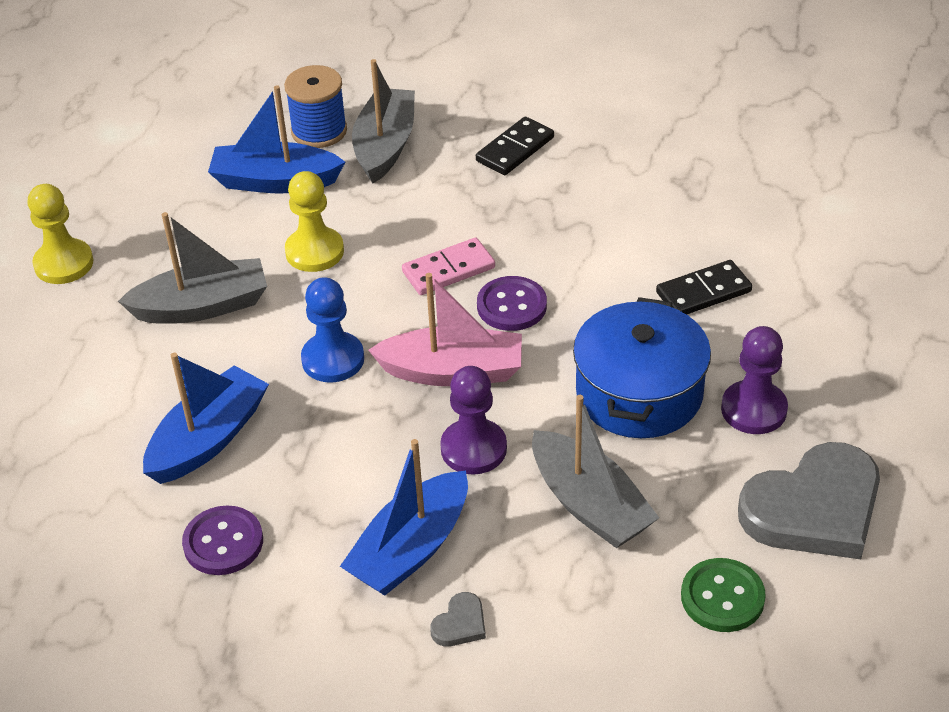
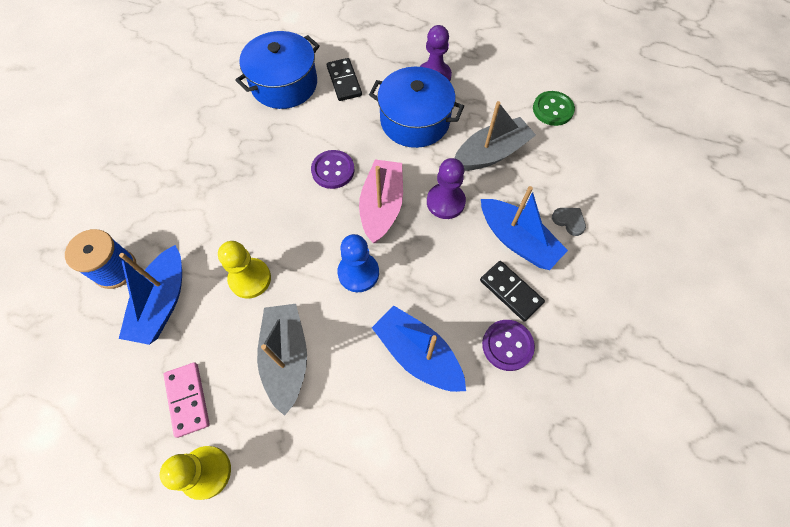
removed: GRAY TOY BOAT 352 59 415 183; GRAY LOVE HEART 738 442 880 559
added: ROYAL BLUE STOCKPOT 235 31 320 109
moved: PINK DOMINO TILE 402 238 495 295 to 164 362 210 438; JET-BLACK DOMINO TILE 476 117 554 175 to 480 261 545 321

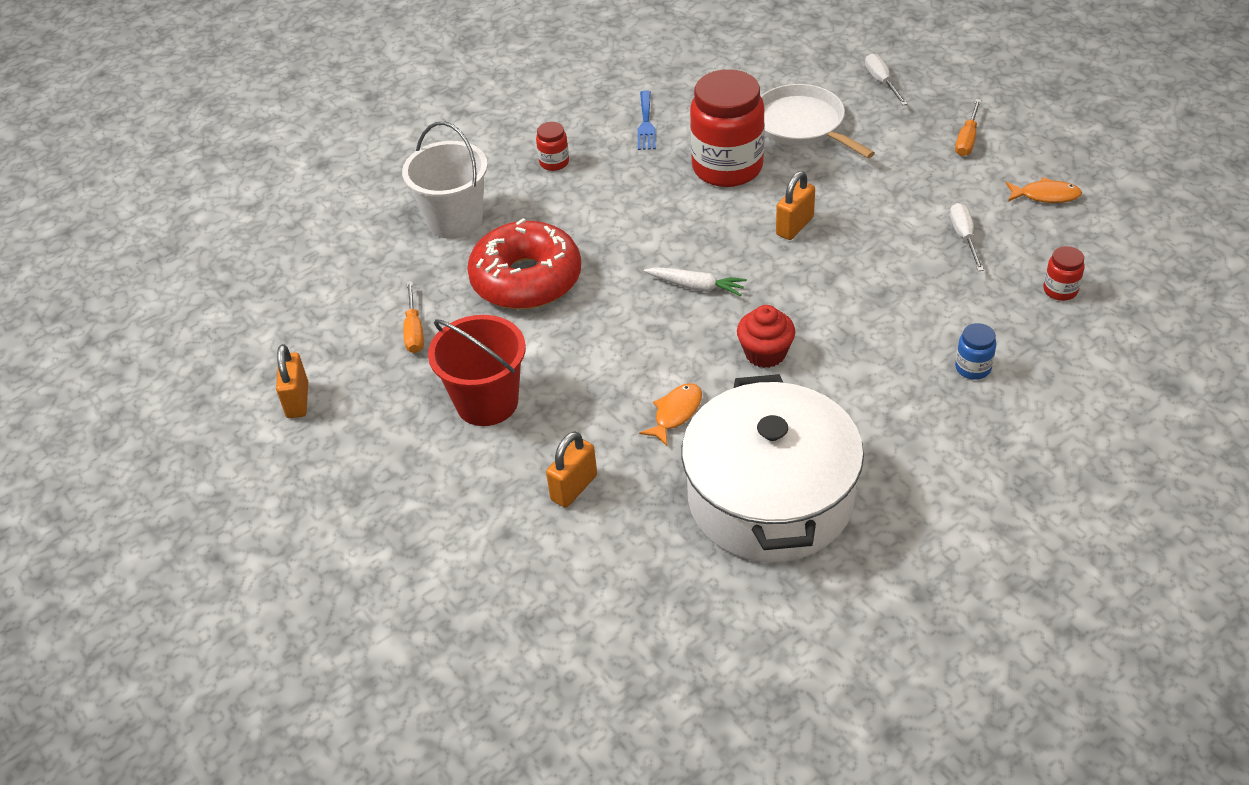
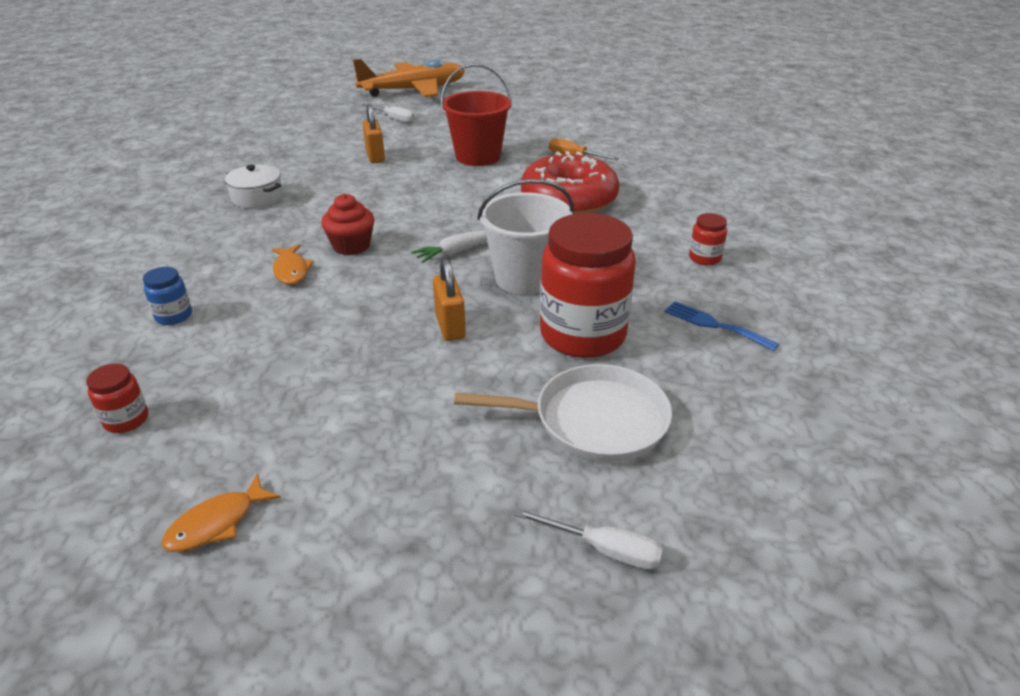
removed: BRIGHT ORANGE PADLOCK 276 344 308 418; BRIGHT ORANGE HAND SCREWDRIVER 955 99 981 156
added: BRIGHT ORANGE TOY PLANE 353 59 465 97
moved: WHITE BUCKET 402 122 488 239 to 477 179 574 295; BRIGHT ORANGE TOY FISH 639 383 702 446 to 272 244 314 284; WHITE HAND SCREWDRIVER 950 203 984 271 to 362 104 415 123
resized: WHITE STOCKPOT 682 374 864 563 = 225 165 283 208 x0.42

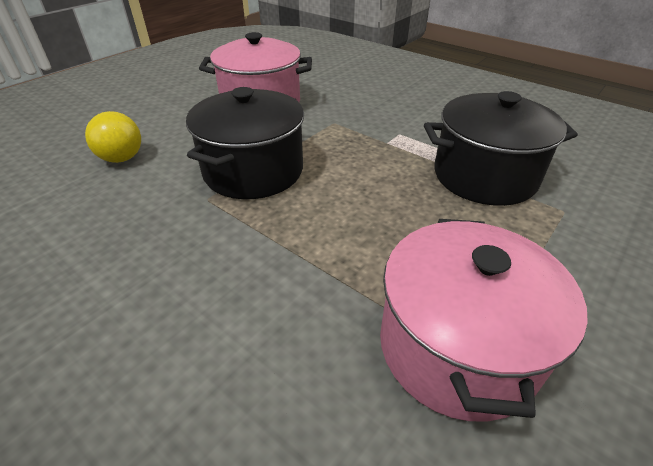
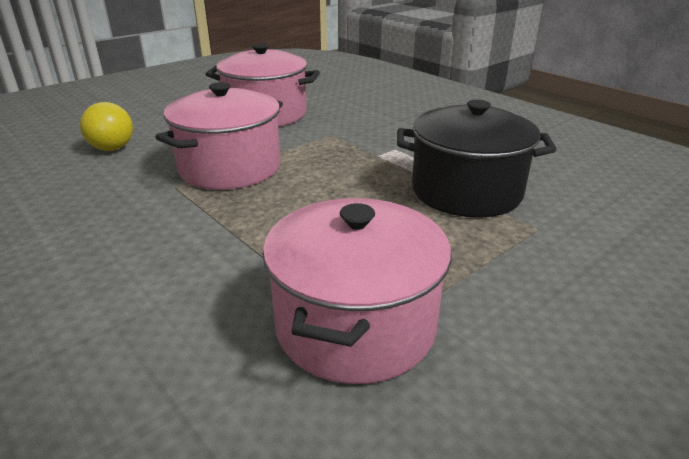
recoloured: JET-BLACK STOCKPOT 186 87 304 199 to PINK STOCKPOT 155 82 283 190

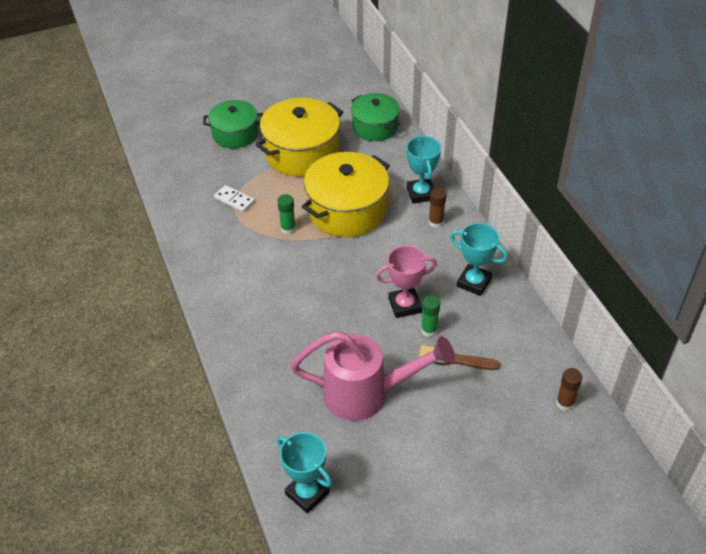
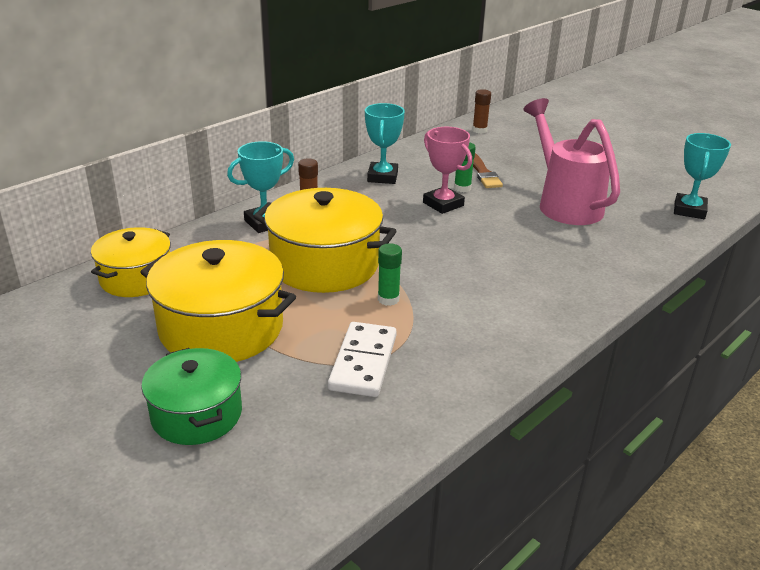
recoloured: GREEN STOCKPOT 351 93 400 141 to YELLOW STOCKPOT 91 227 171 297
resized: WHITE DOMINO TILE 214 185 255 212 = 328 322 397 397 x1.57

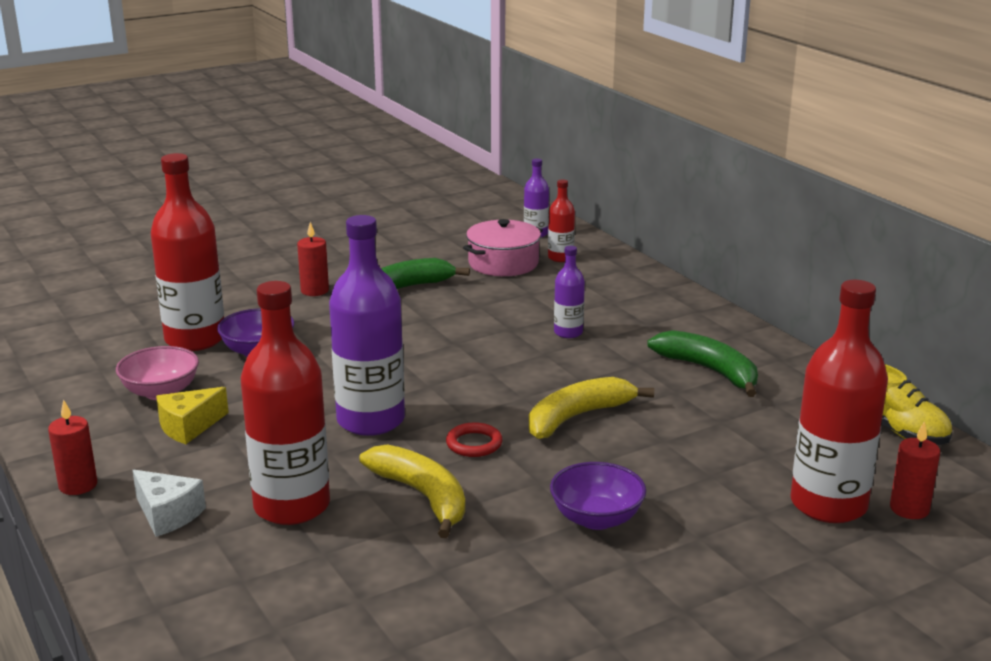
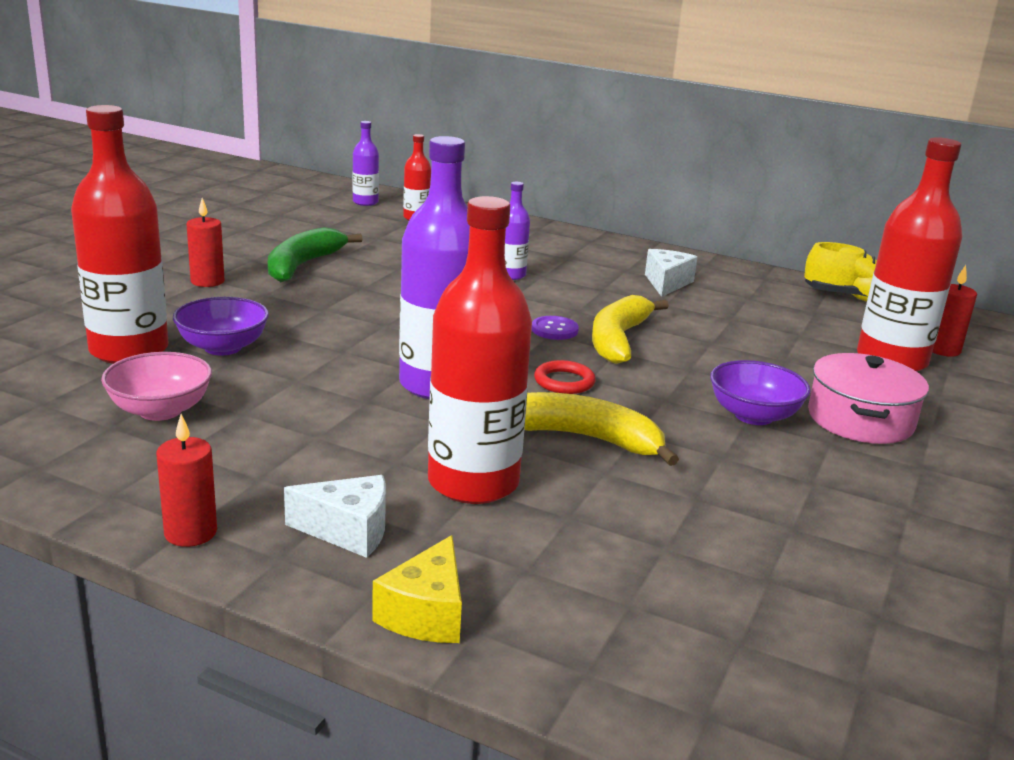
added: VIOLET BUTTON 532 316 579 340
moved: YELLOW PIECE OF CHEESE 156 387 229 444 to 372 535 462 643; PINK STOCKPOT 463 219 543 276 to 808 353 929 444
replaced: GREEN TOY BANANA 647 330 758 397 to WHITE PIECE OF CHEESE 645 249 697 297

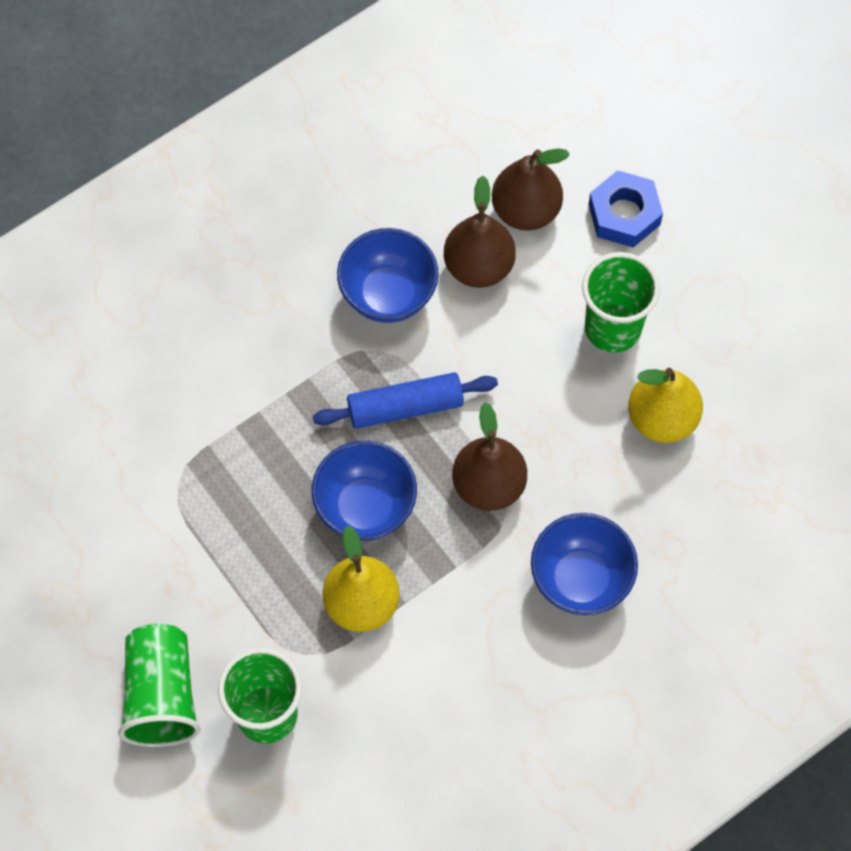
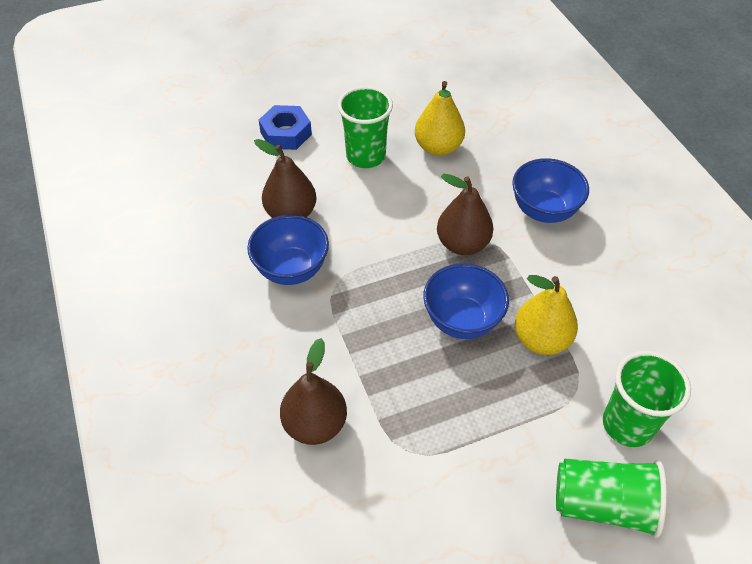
removed: ROYAL BLUE DOUGH ROLLER 312 372 498 429
moved: BROWN PEAR FRUIT 492 149 570 231 to 280 338 347 445

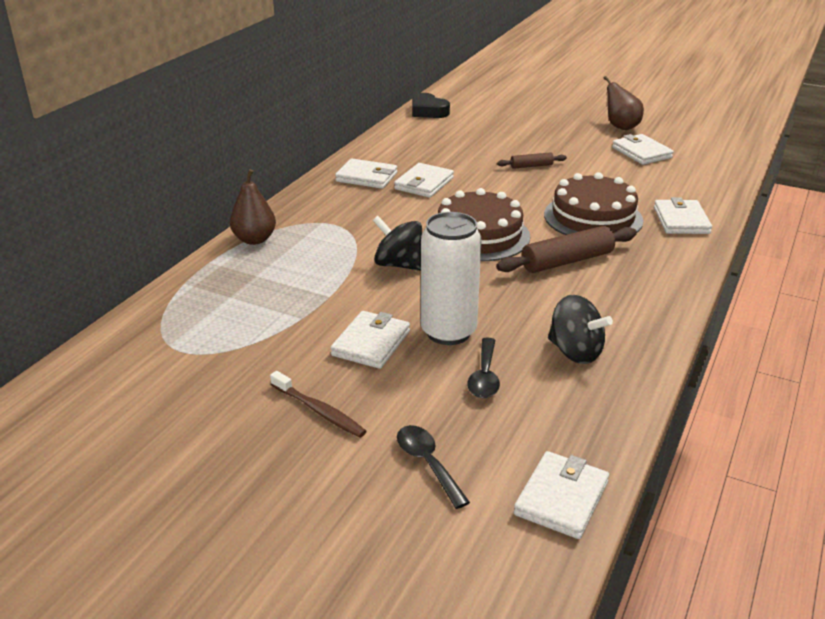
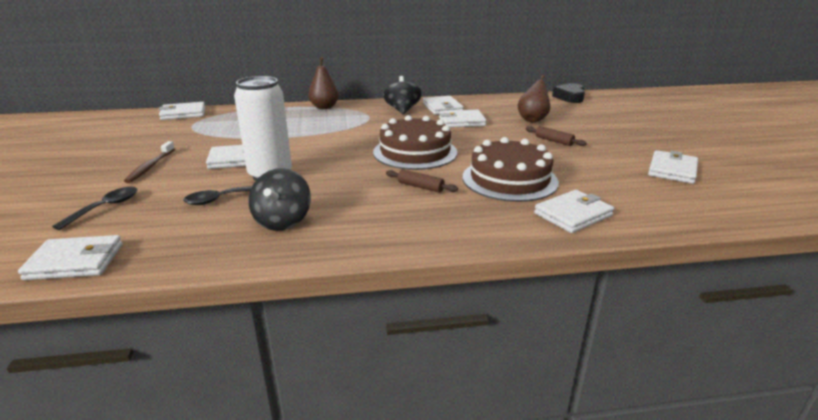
added: WHITE BILLFOLD 159 102 205 120
moved: JET-BLACK WHIRLIGIG 373 216 422 271 to 383 76 422 115; BROWN PEAR FRUIT 603 76 644 130 to 518 75 550 122
resized: BROWN DOUGH ROLLER 496 226 637 273 = 386 169 458 193 x0.54

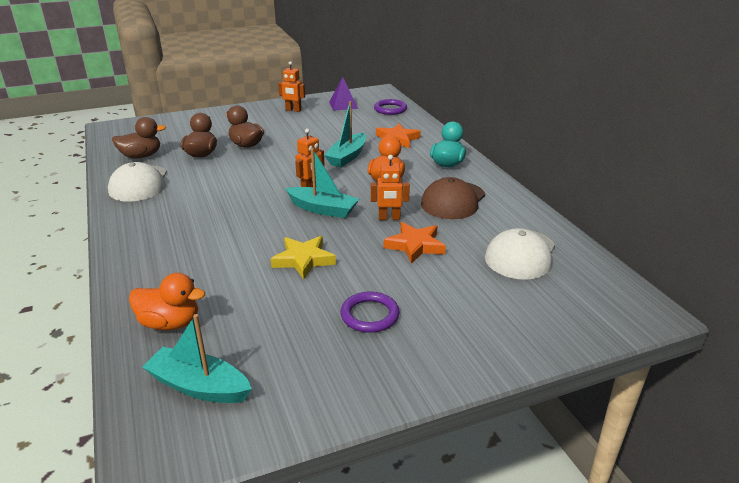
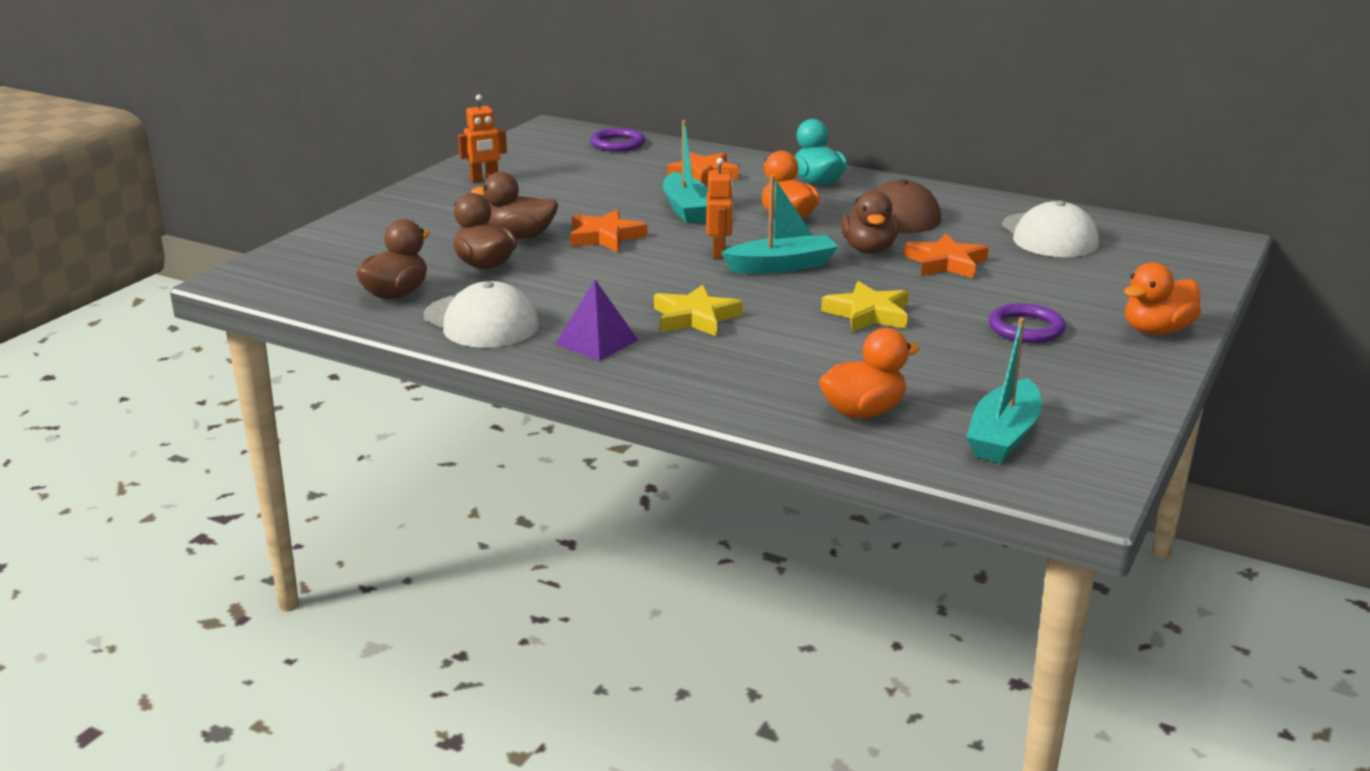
added: BRIGHT ORANGE STAR 570 209 647 252; YELLOW STAR 654 285 743 337; BRIGHT ORANGE RUBBER DUCK 1124 262 1201 335
moved: VIOLET PYRAMID 329 77 358 111 to 555 280 638 361
replaced: BRIGHT ORANGE TOY ROBOT 371 155 410 220 to BROWN RUBBER DUCK 841 190 899 254
turned: TEAL TOY BOAT 142 314 252 403 = 966 318 1042 463 45 degrees counterclockwise

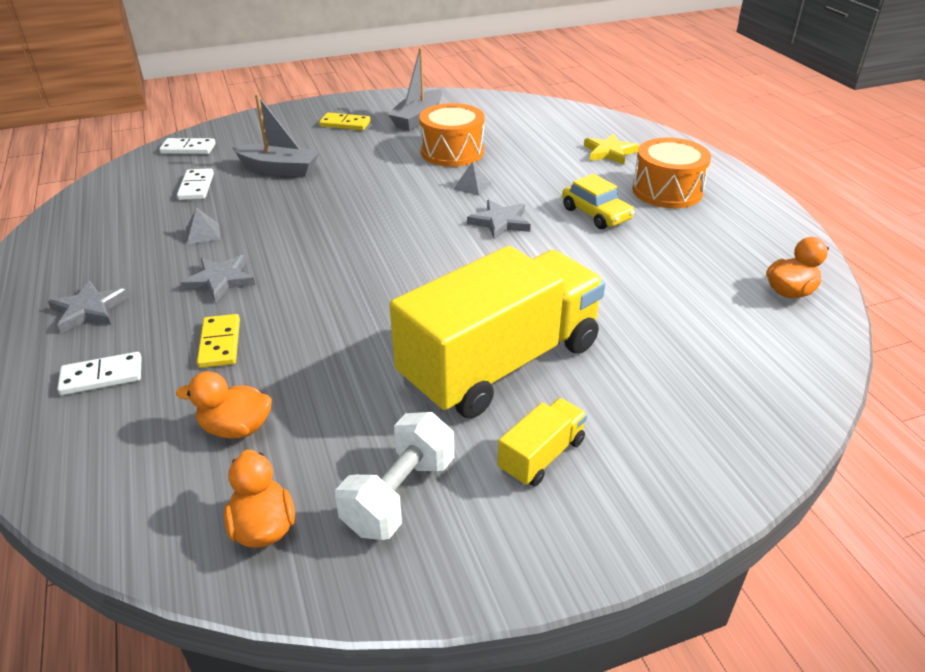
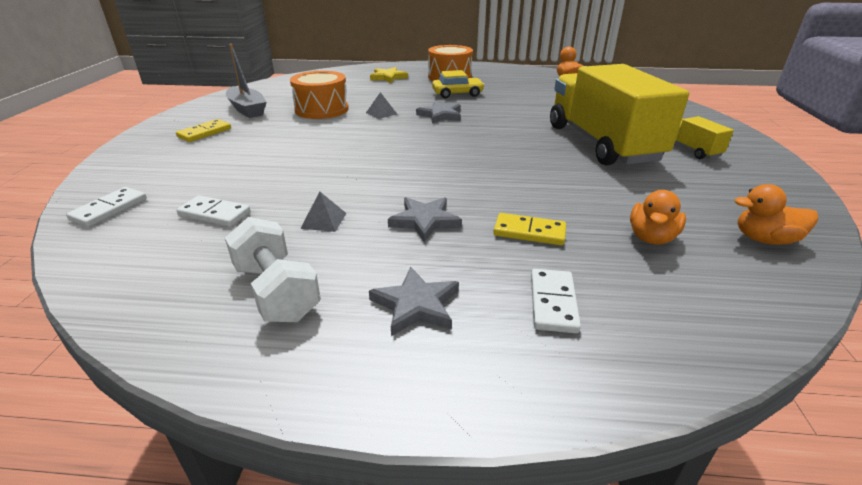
removed: GRAY TOY BOAT 232 94 320 177
moved: WHITE DUMBBELL 335 412 454 540 to 225 217 321 322

